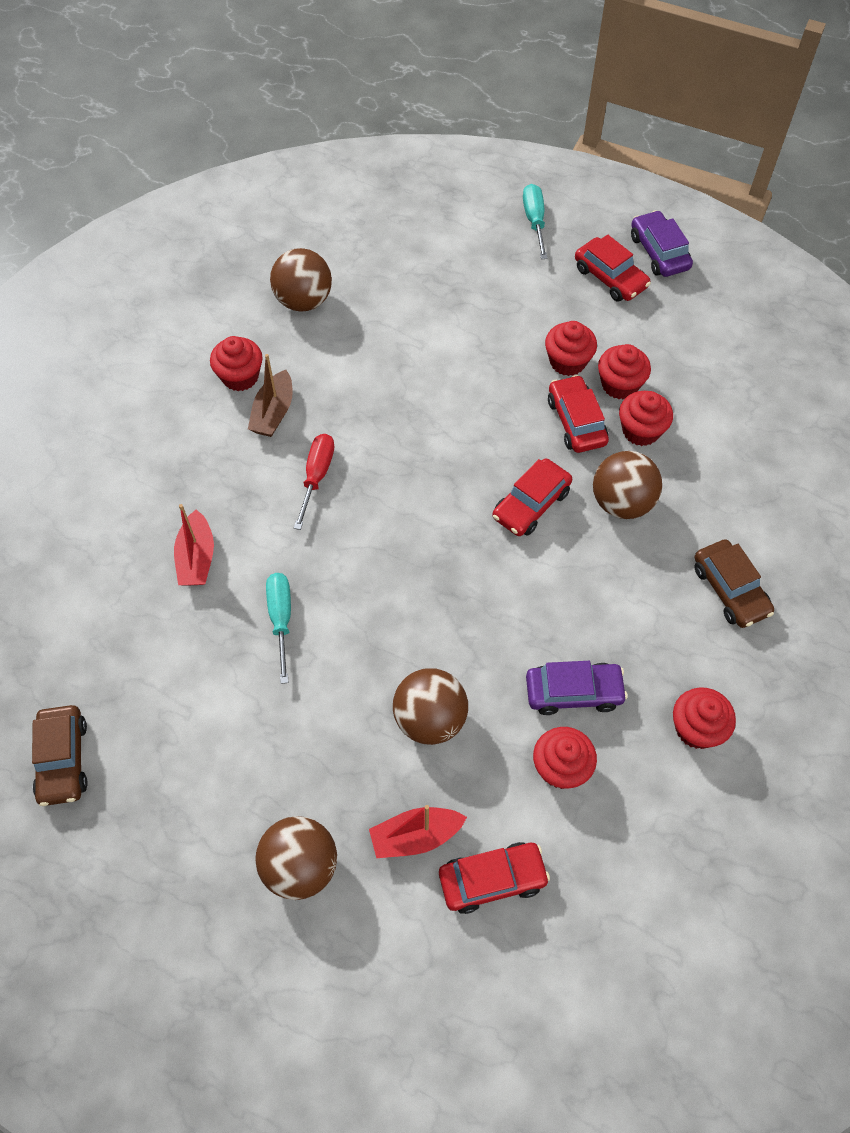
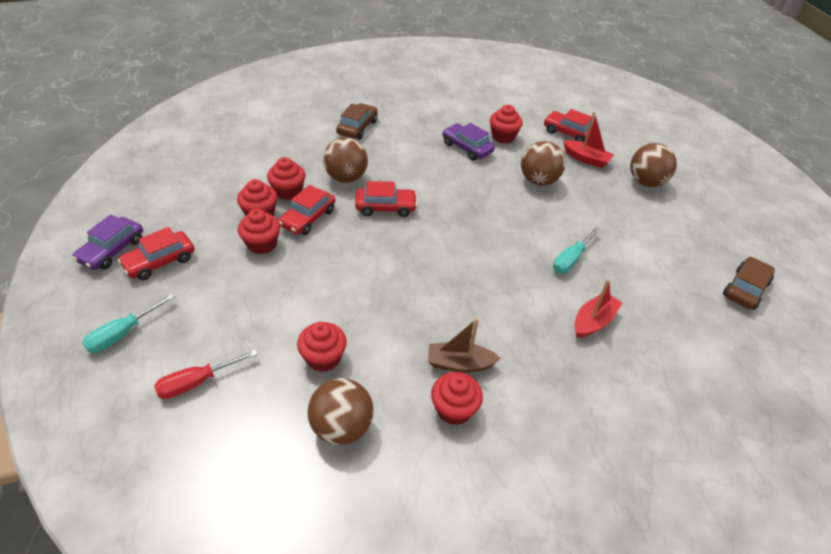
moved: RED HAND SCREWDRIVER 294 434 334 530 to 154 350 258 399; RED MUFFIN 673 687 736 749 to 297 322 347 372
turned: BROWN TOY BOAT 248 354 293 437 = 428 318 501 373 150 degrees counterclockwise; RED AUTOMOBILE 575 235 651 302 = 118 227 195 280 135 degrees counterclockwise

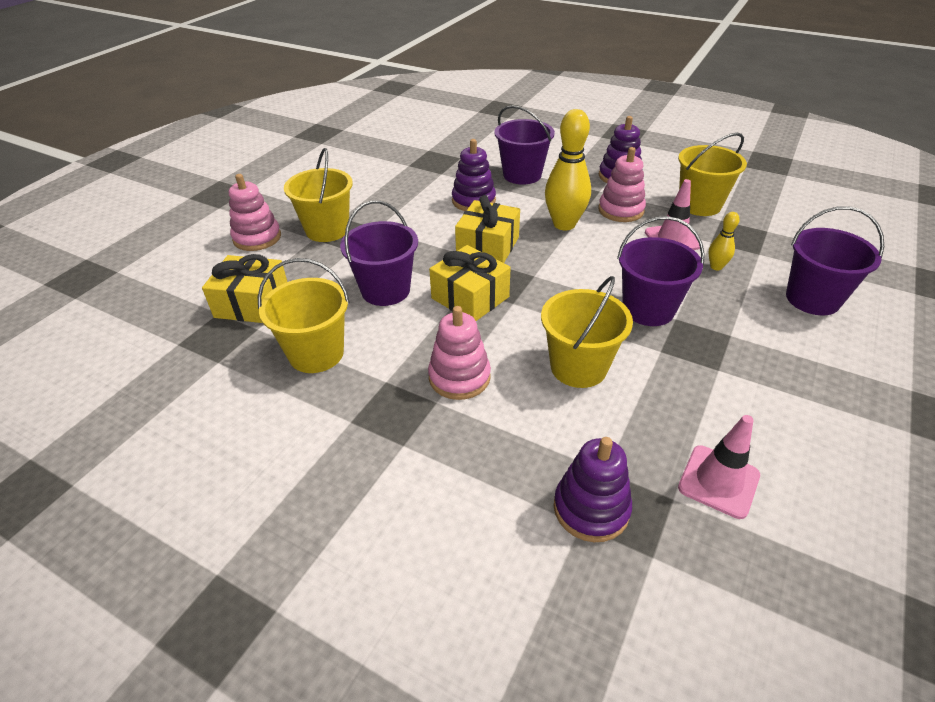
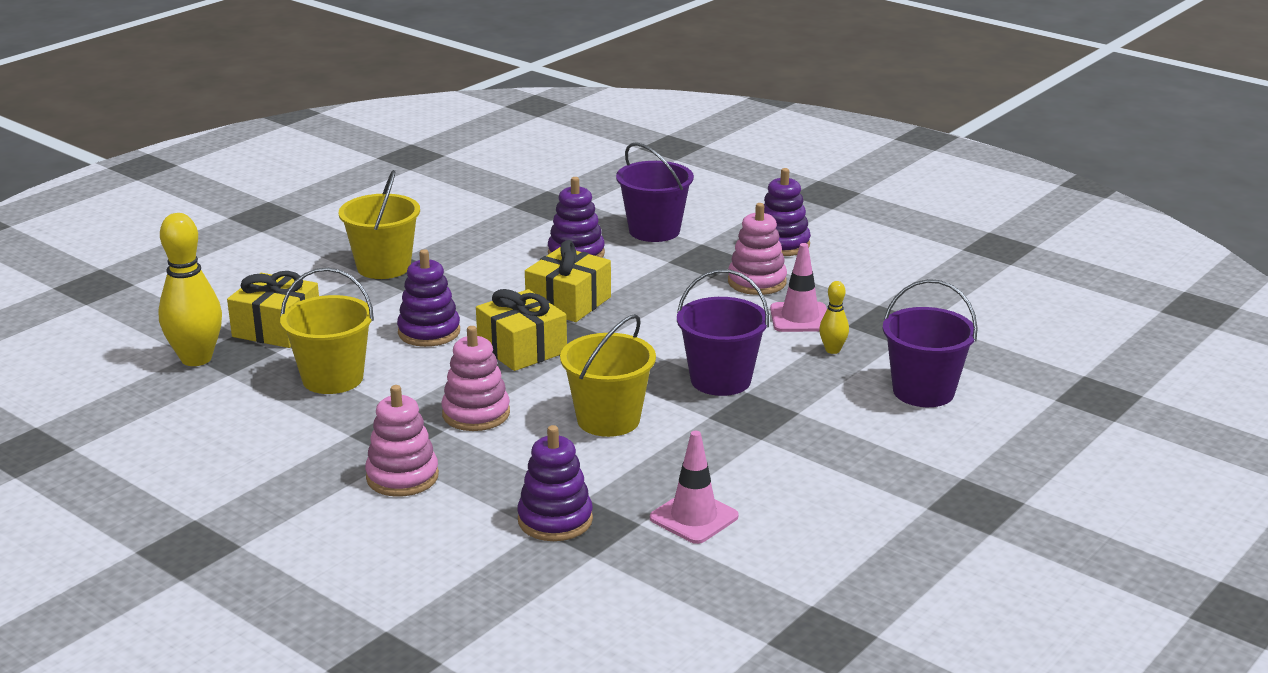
removed: YELLOW BUCKET 678 133 747 216
moved: PINK RING STACKER 229 174 281 251 to 365 385 439 497; YELLOW SKITTLE 545 109 591 230 to 158 213 222 366
replaced: VIOLET BUCKET 340 200 418 306 to VIOLET RING STACKER 397 249 460 347

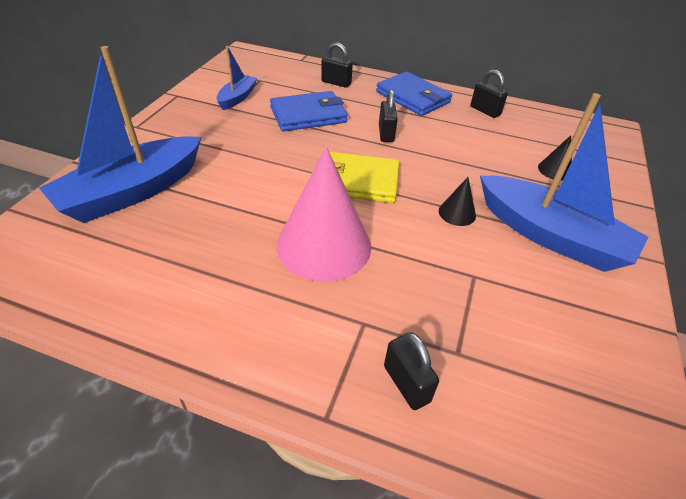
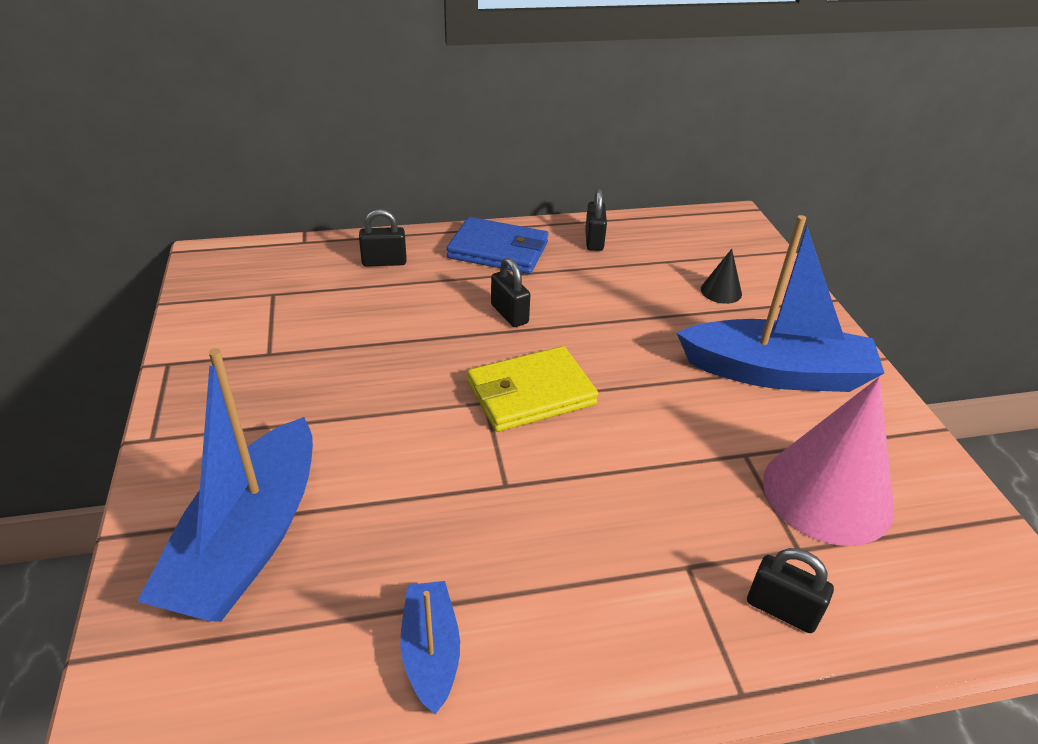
removed: ROYAL BLUE BILLFOLD 270 91 347 132; JET-BLACK CONE SHAPE 439 177 476 226
moved: ROYAL BLUE TOY BOAT 217 46 257 110 to 400 581 460 714; PINK CONE SHAPE 277 147 371 281 to 763 377 894 546
turned: JET-BLACK PADLOCK 471 69 508 118 = 585 188 607 251 75 degrees clockwise

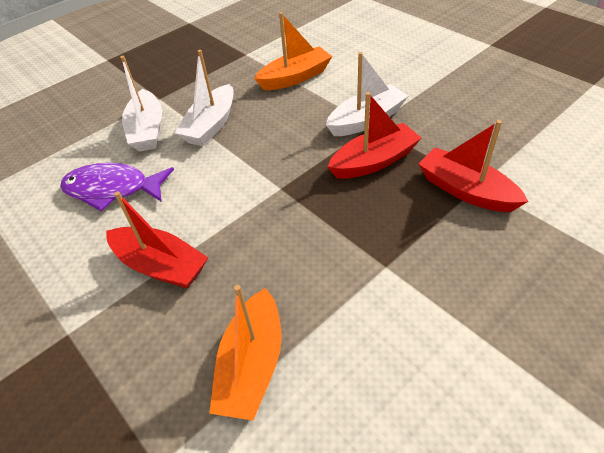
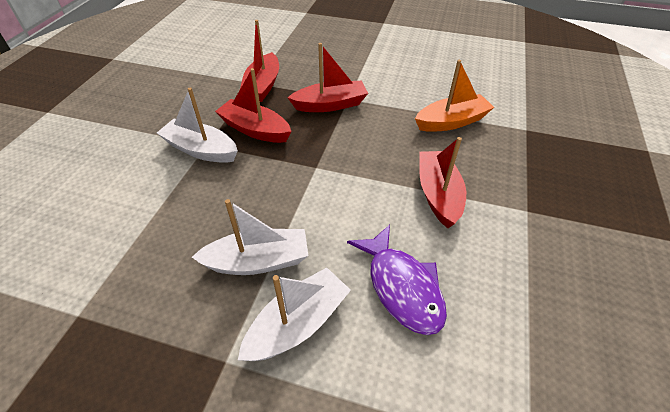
removed: BRIGHT ORANGE TOY BOAT 254 12 332 90
added: RED TOY BOAT 287 43 368 112

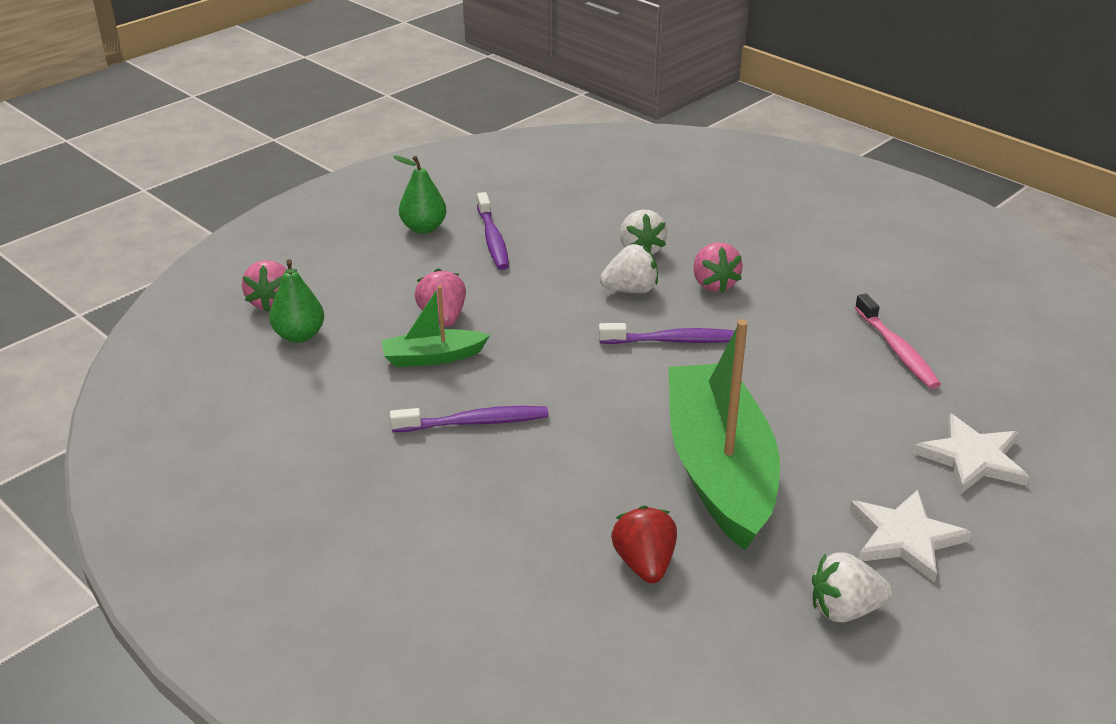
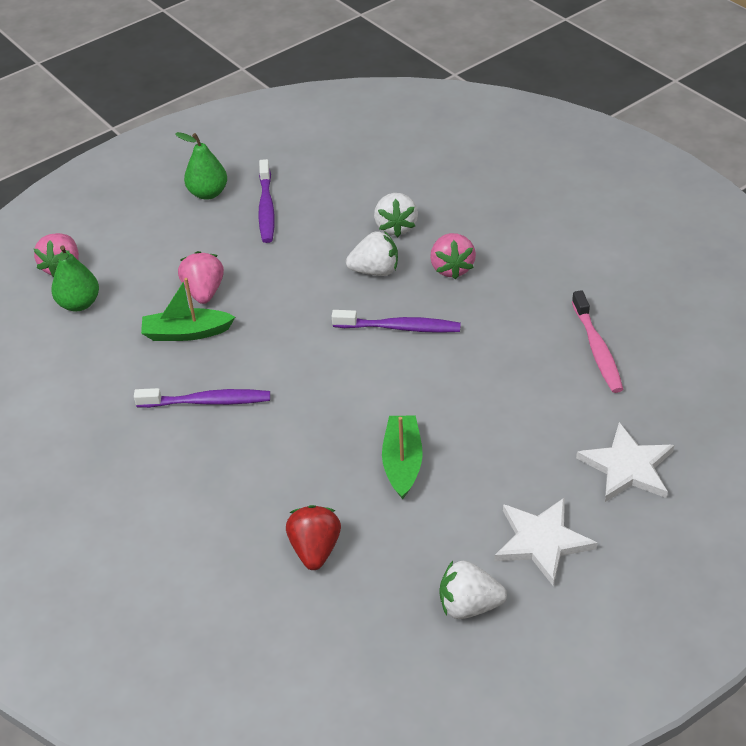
resized: GREEN TOY BOAT 668 319 780 550 = 382 415 423 499 x0.47

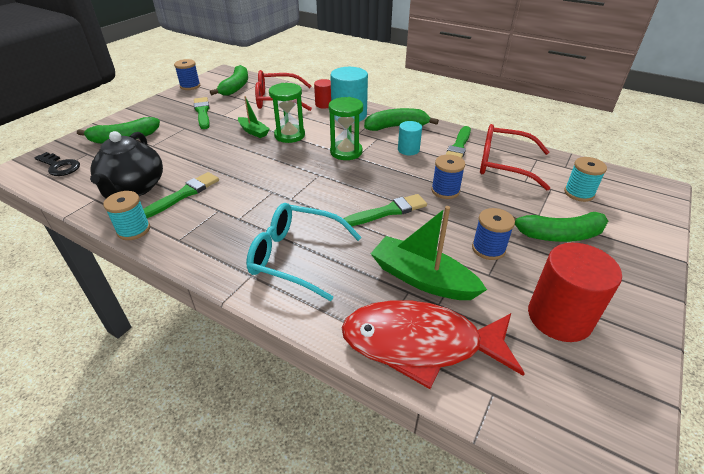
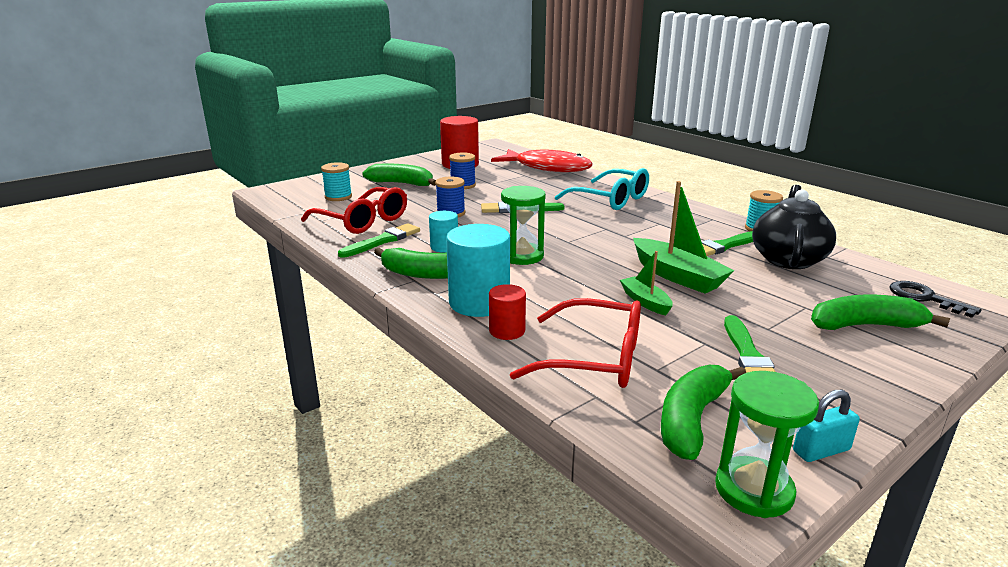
moved: GREEN HOURGLASS 269 83 305 143 to 715 371 819 518; GREEN TOY BOAT 370 206 487 300 to 633 181 735 293
replaced: ROYAL BLUE REEL OF THREAD 174 59 200 90 to TEAL PADLOCK 793 390 860 462

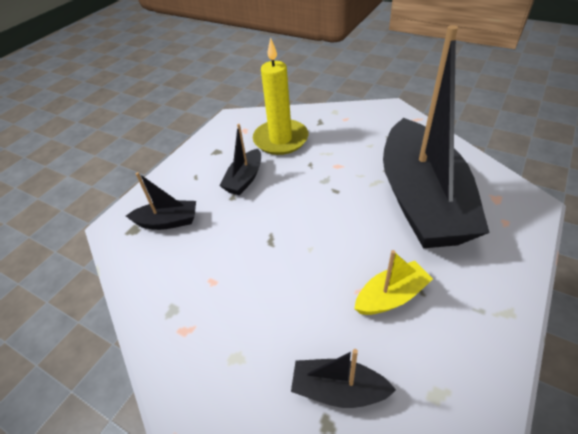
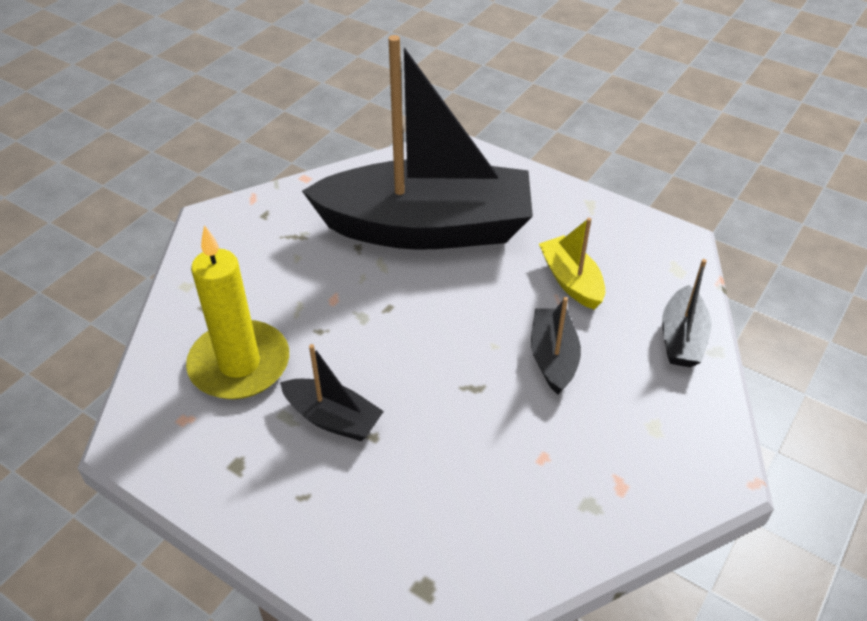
moved: JET-BLACK TOY BOAT 126 172 196 230 to 531 297 581 395

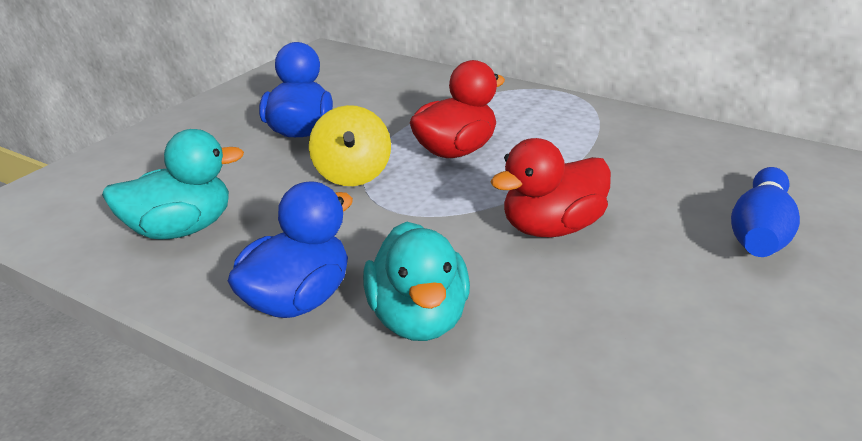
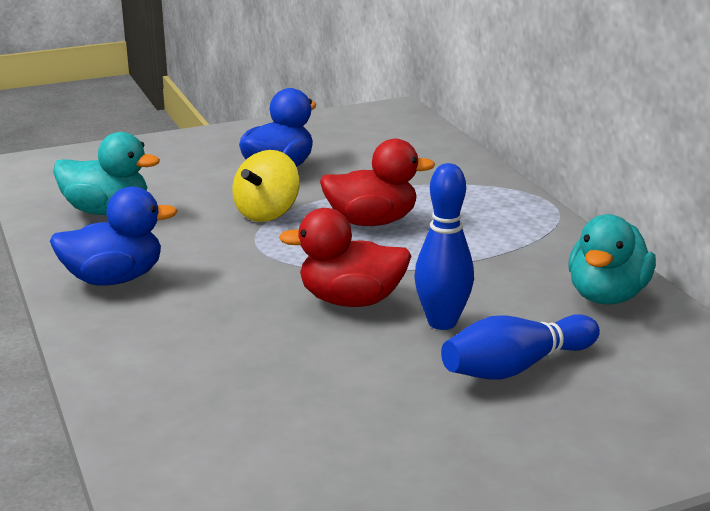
added: ROYAL BLUE SKITTLE 415 163 474 330
moved: TEAL RUBBER DUCK 363 221 470 341 to 568 214 656 305

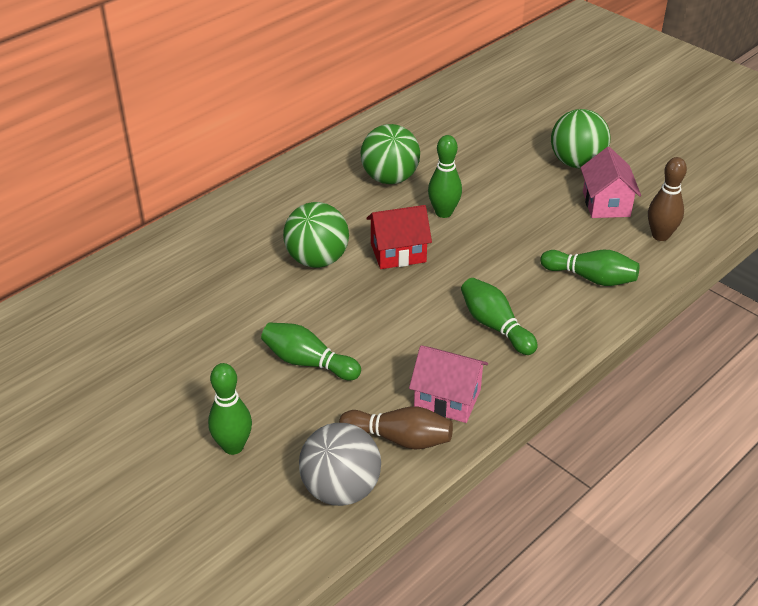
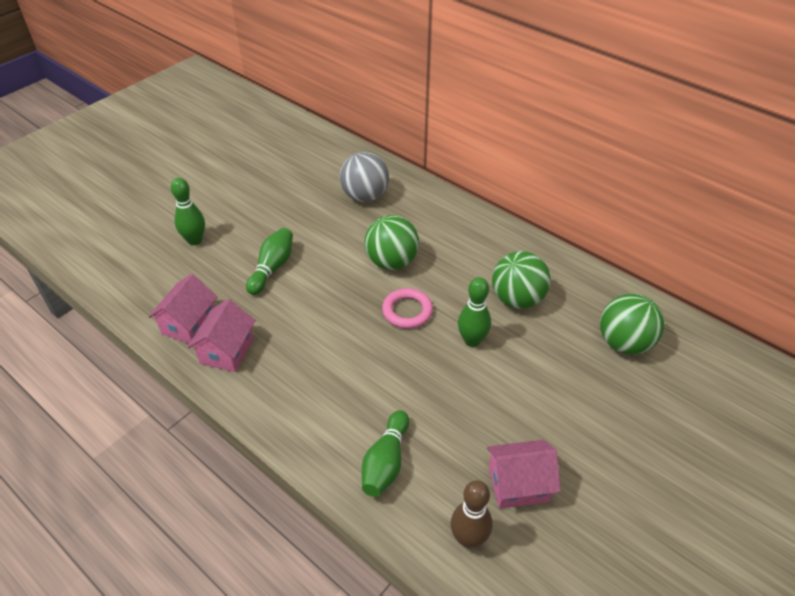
removed: GREEN SKITTLE 461 278 538 355
moved: GRAY PLAY BALL 299 423 381 506 to 340 152 389 202; GREEN PLAY BALL 551 109 611 168 to 600 294 664 355
replaced: BROWN SKITTLE 339 406 453 449 to PINK TOY HOUSE 148 274 218 344; RED TOY HOUSE 366 205 432 269 to PINK TORUS 382 288 433 329

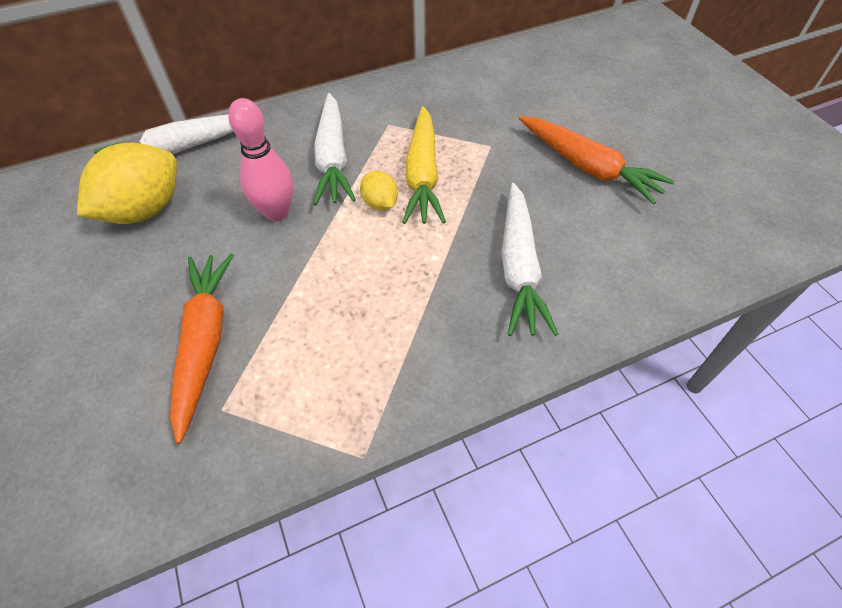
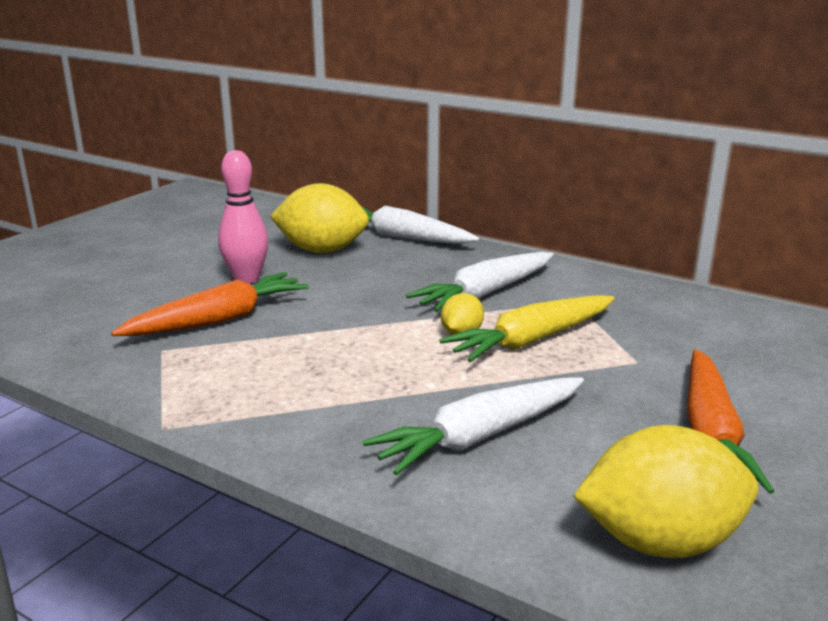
added: YELLOW TOY LEMON 573 425 758 558
moved: PINK SKITTLE 228 98 293 222 to 218 150 268 284

